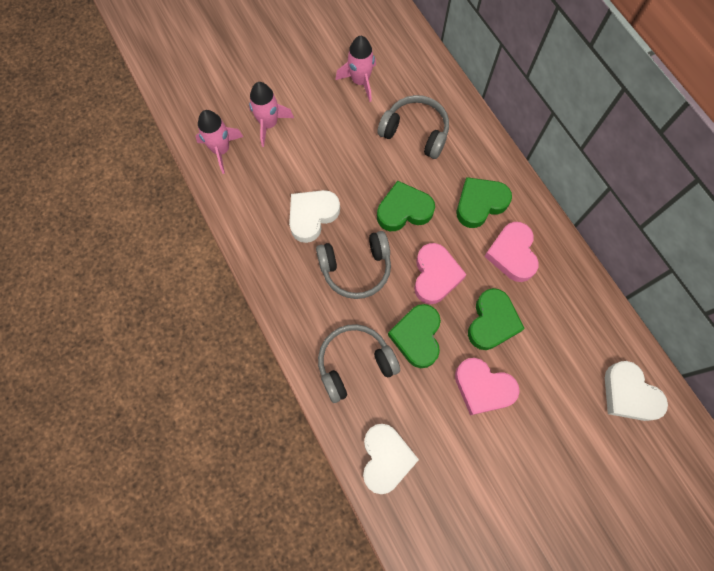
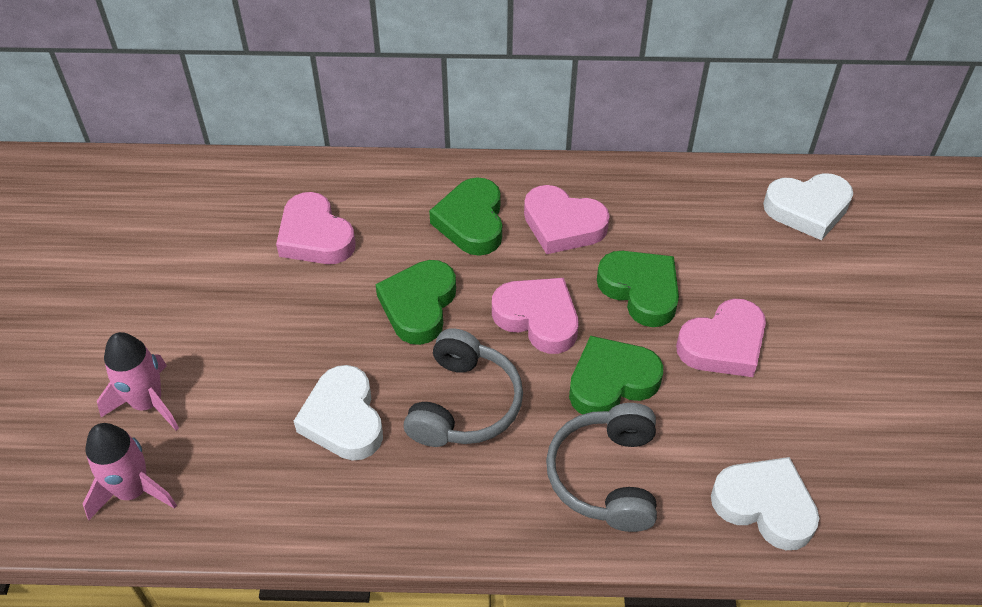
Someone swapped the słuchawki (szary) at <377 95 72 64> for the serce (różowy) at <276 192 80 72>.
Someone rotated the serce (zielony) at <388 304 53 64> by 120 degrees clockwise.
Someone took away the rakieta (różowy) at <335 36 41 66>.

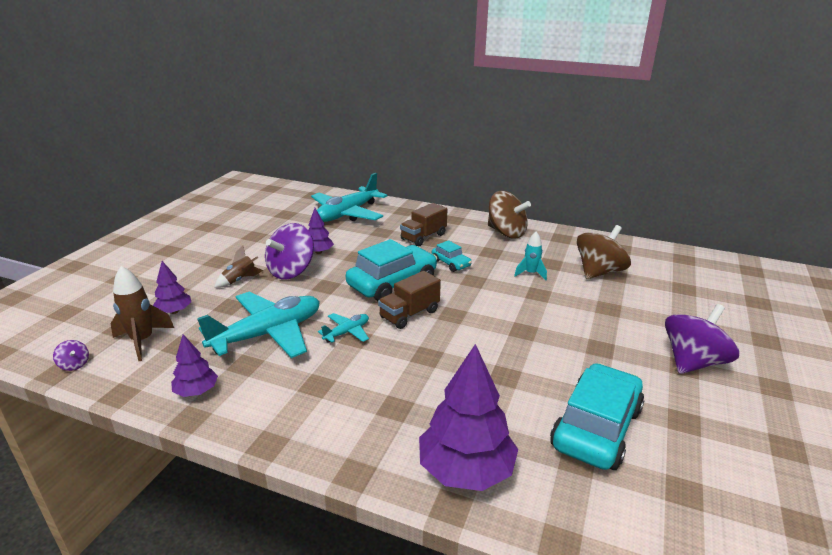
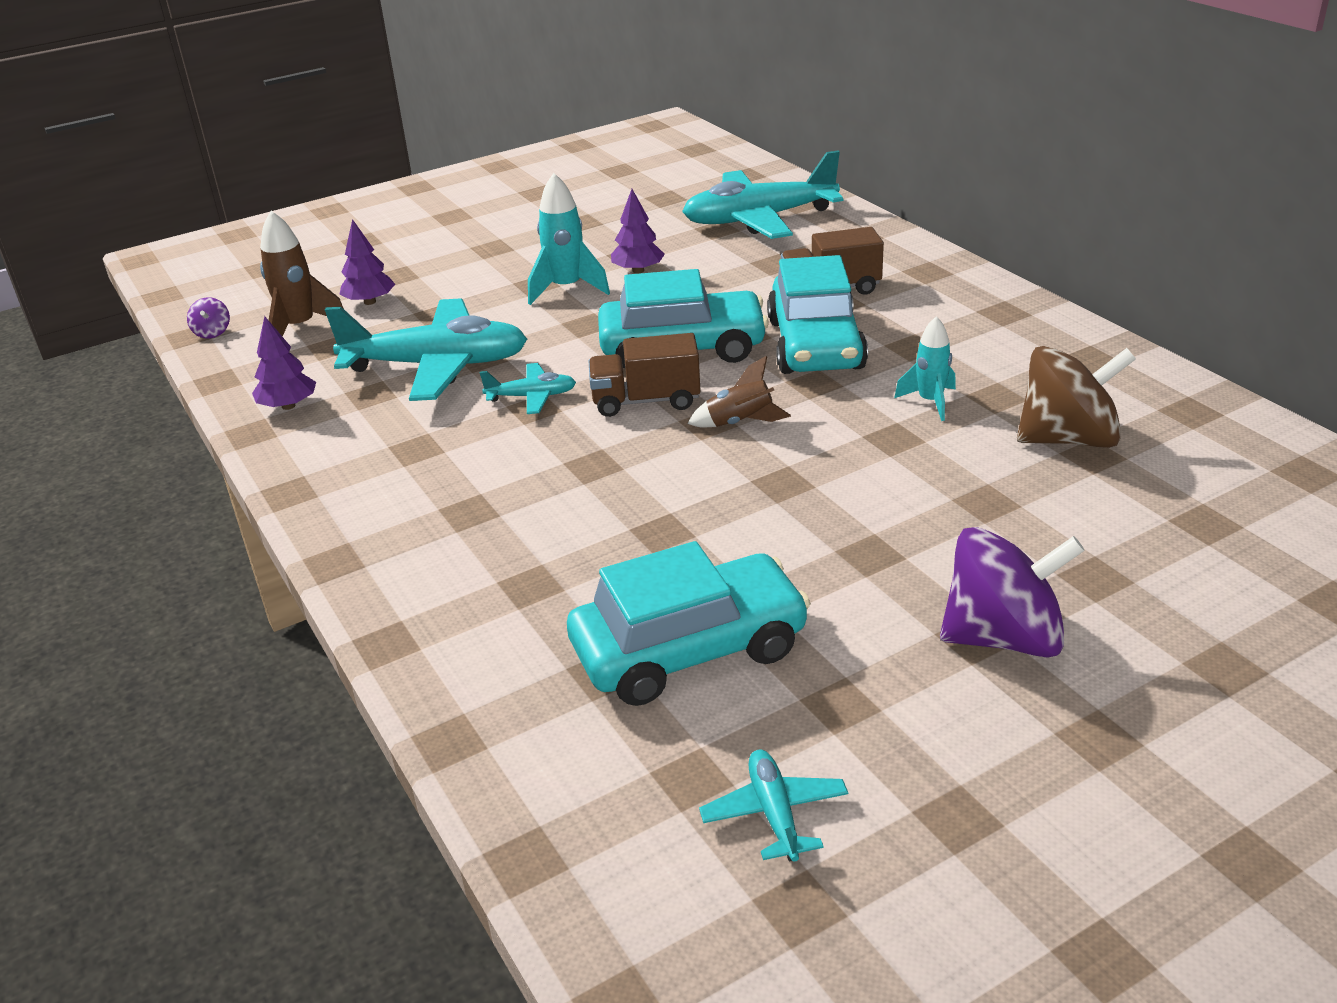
Someone swapped the bączek (fioletowy) at <265 223 49 57> for the rakieta (turkusowy) at <528 173 82 132>.
Someone carried the rakieta (brązowy) from <214 245 49 43> to <688 356 103 72>.
Someone put down the samolot (turkusowy) at <699 750 149 112>.
Someone scaled the samochód (turkusowy) at <432 240 40 32> by 2.01.
Someone took away the drzewko (fioletowy) at <419 344 99 147>.
Someone took away the bączek (brązowy) at <488 191 43 48>.

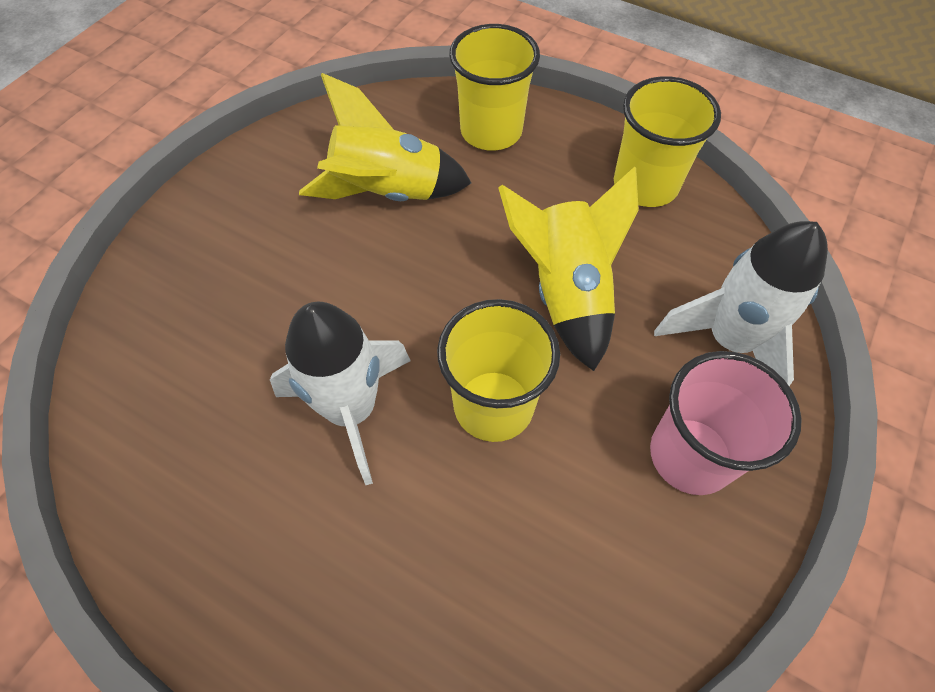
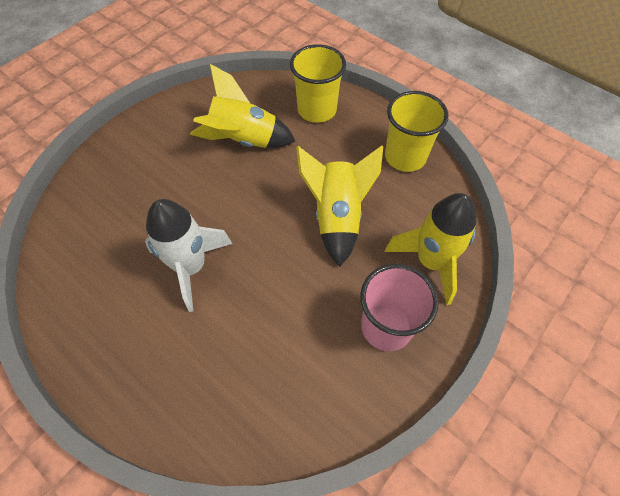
Someone repainted the rakieta (biały) at <654 221 174 165>, which became the rakieta (żółty) at <385 193 92 112>.
Someone took away the szklanka (żółty) at <437 299 123 143>.

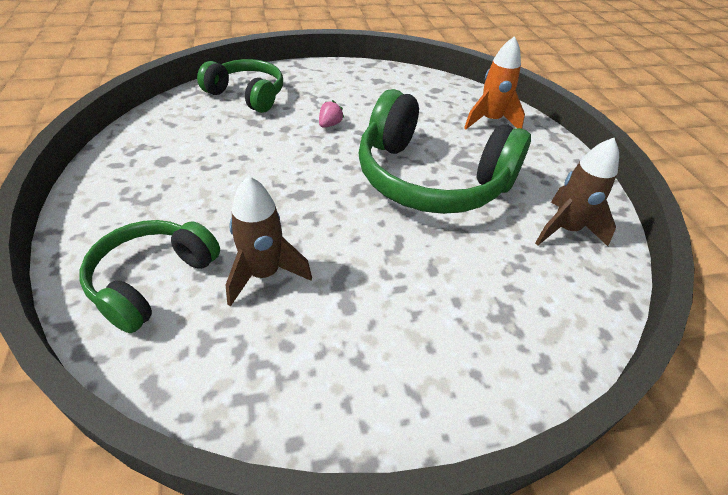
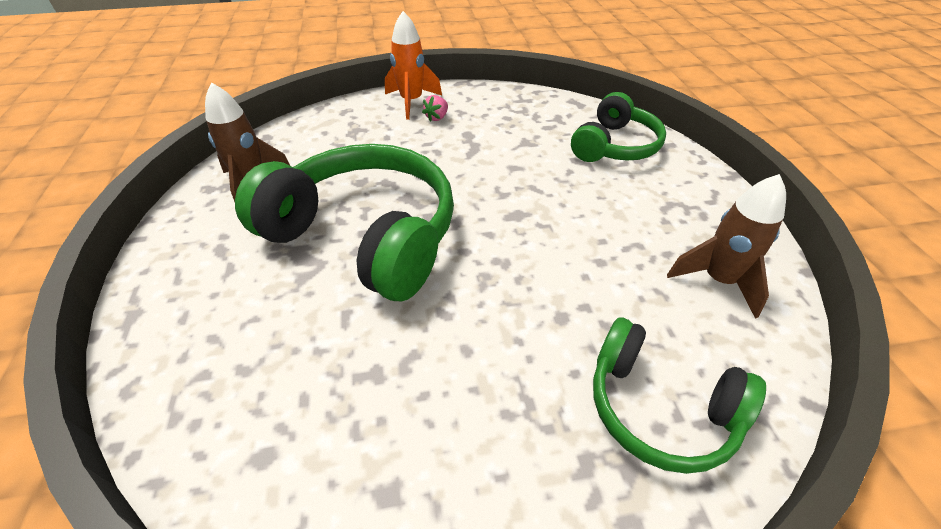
Someone carried the rakieta (pomarańczowy) from <464 36 61 93> to <385 11 57 109>.
Someone carried the truskawka (różowy) from <319 100 25 28> to <422 95 26 27>.
Someone carried the rakieta (brązowy) from <226 176 86 131> to <667 174 119 145>.

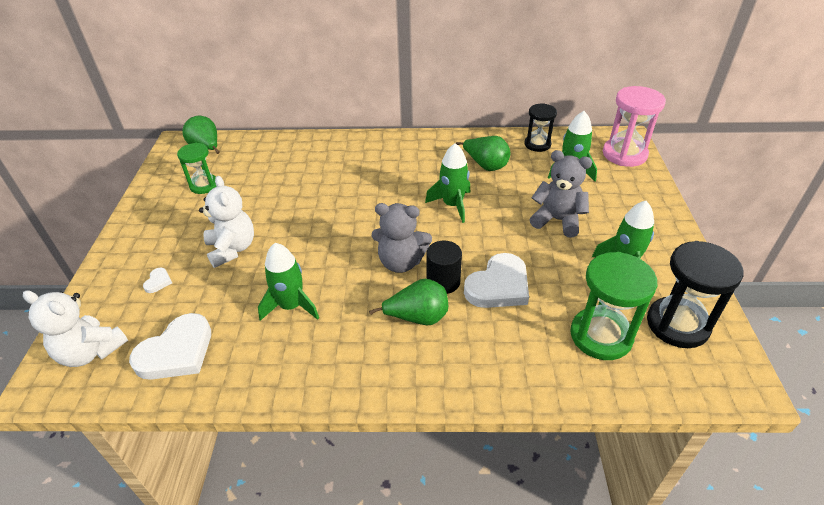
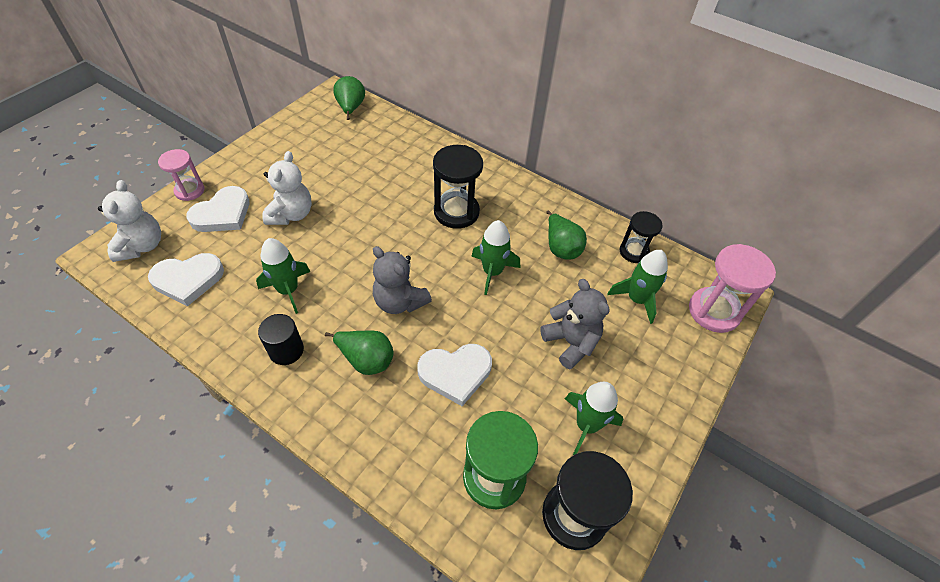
Someone rotated the miś (biały) at <23 290 105 77> by 150 degrees counterclockwise.
Someone put down the klepsydra (różowy) at <158 149 46 52>.
Someone scaled the serce (biały) at <143 268 29 25> by 2.35.
Someone carried the walec (czarny) from <426 241 36 53> to <258 314 46 51>.
Someone put down the klepsydra (czarny) at <433 145 50 84>.
Someone took away the klepsydra (zielony) at <177 143 40 51>.

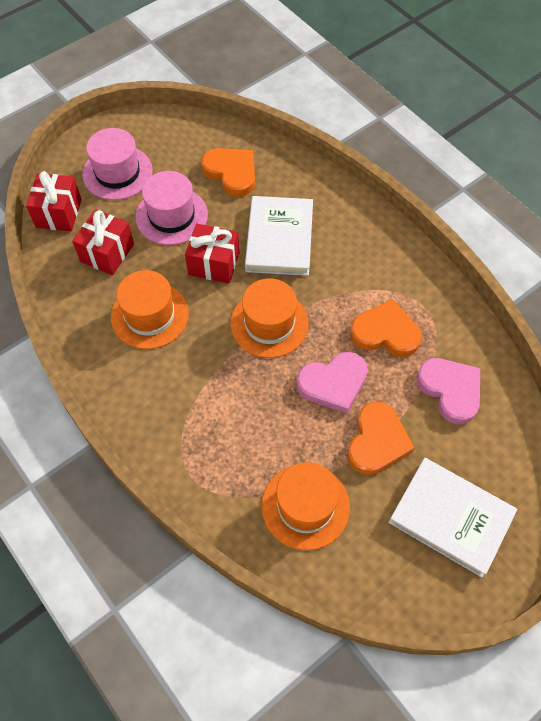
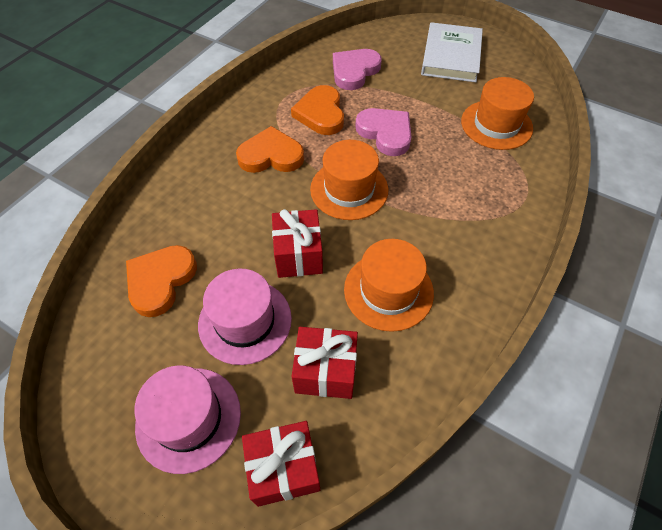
Someone carried the serce (pomarańczowy) from <347 401 67 74> to <236 126 68 47>.
Someone took away the książka (biały) at <245 196 68 80>.

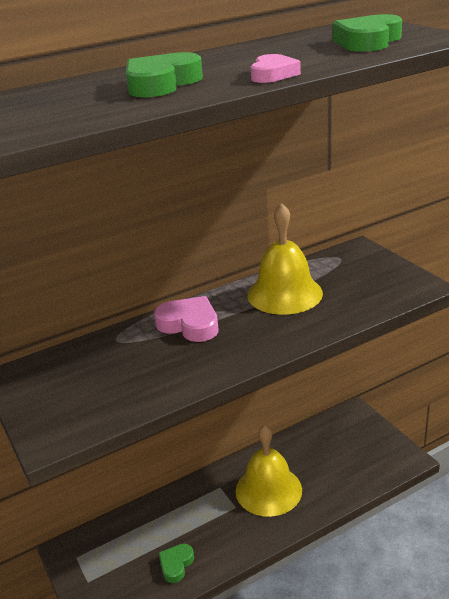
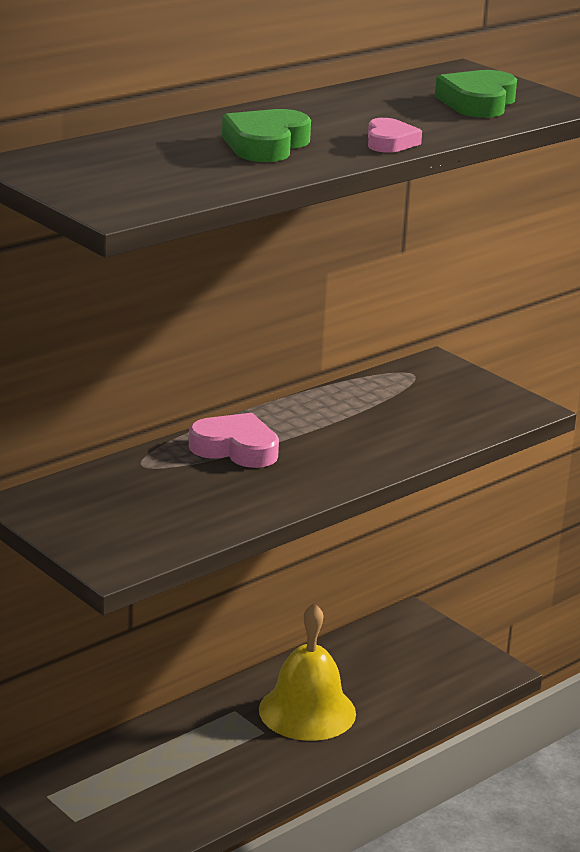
Someone took away the serce (zielony) at <159 544 35 39>.
Someone took away the dzwonek (żółty) at <247 203 76 112>.

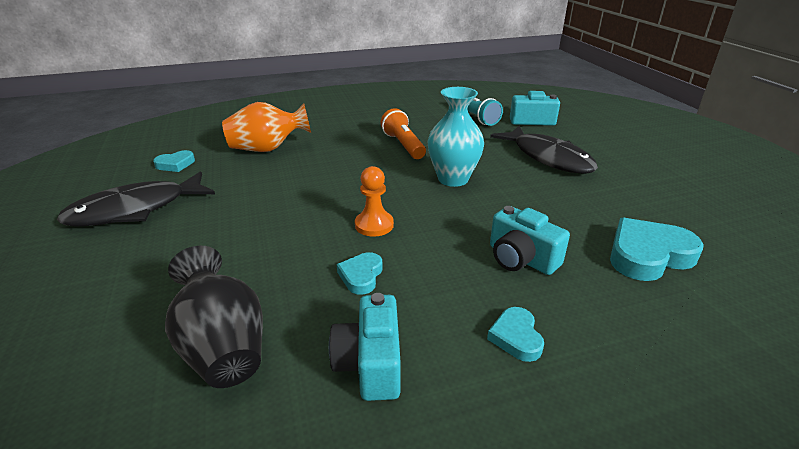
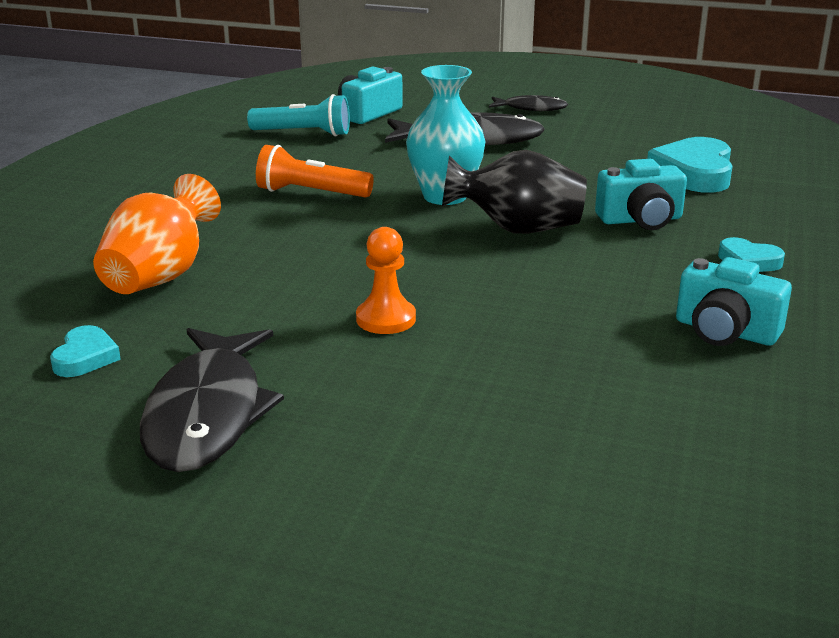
Someone carried the pionek (pomarańczowy) from <355 166 39 71> to <356 227 60 107>.
Someone carried the wazon (czarny) from <165 246 98 142> to <442 150 145 84>.
Someone put down the ryba (czarny) at <489 95 79 16>.
Someone took away the serce (turkusowy) at <337 252 46 43>.

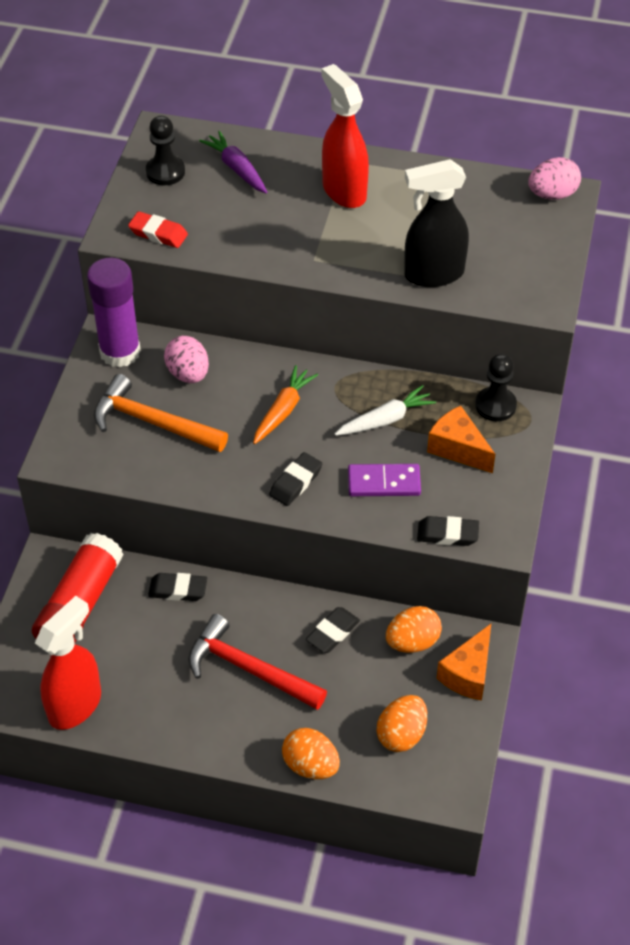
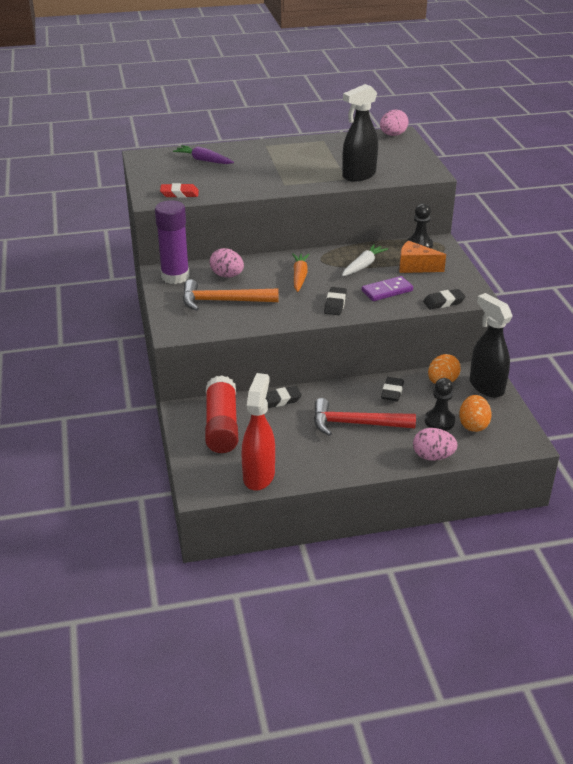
Someone repainted the jajko (pomarańczowy) at <282 728 58 51>, which became the jajko (różowy) at <413 428 45 33>.
Someone carried the pionek (czarny) from <146 116 39 69> to <425 378 30 53>.
Someone swapped the ser (pomarańczowy) at <437 624 54 77> for the spryskiwacz (czarny) at <470 293 43 105>.
Someone took away the spryskiwacz (czerwony) at <322 64 47 144>.

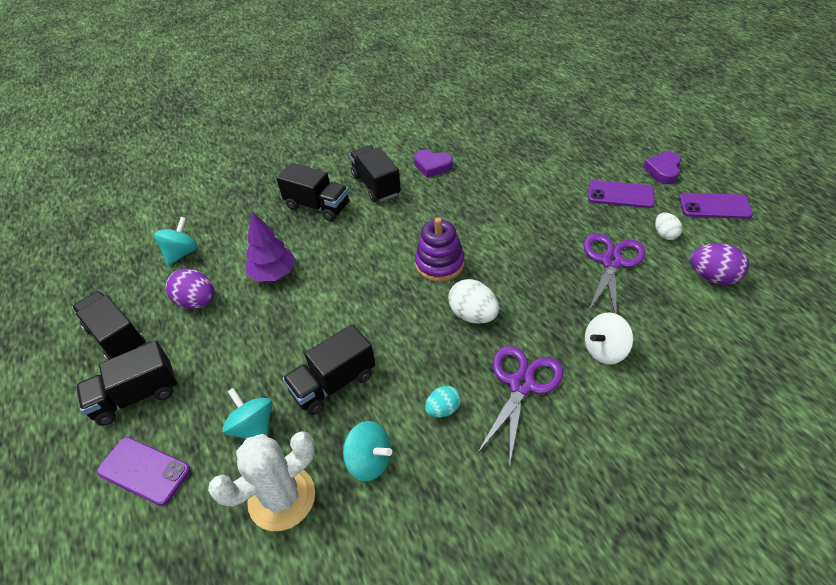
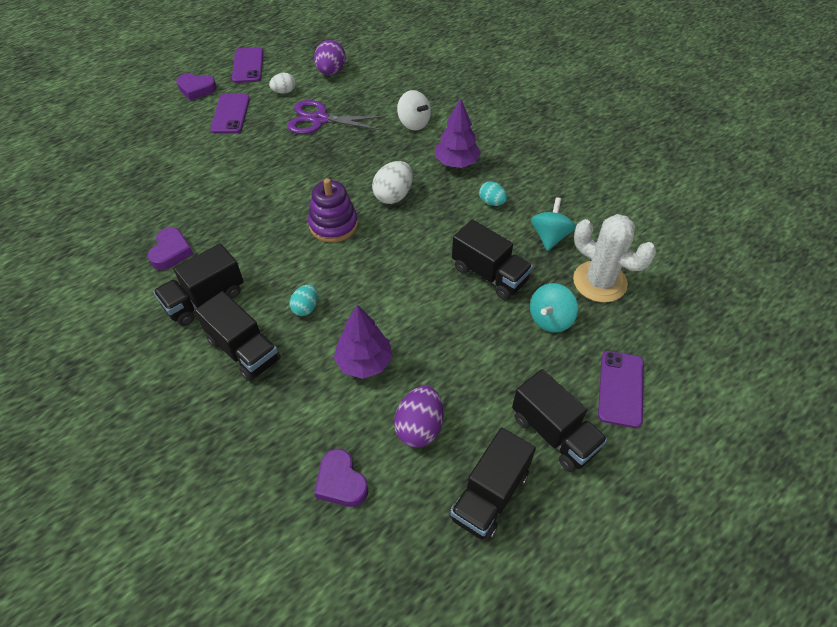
Someone rotated the ciężarówka (czarny) at <276 163 73 58> by 120 degrees clockwise.
Someone put down the jajko (turkusowy) at <290 284 28 32>.
Someone swapped the bączek (turkusowy) at <154 217 44 49> for the serce (fioletowy) at <314 449 54 58>.
Someone swapped the nożyczki (fioletowy) at <477 346 86 121> for the drzewko (fioletowy) at <435 98 46 70>.

